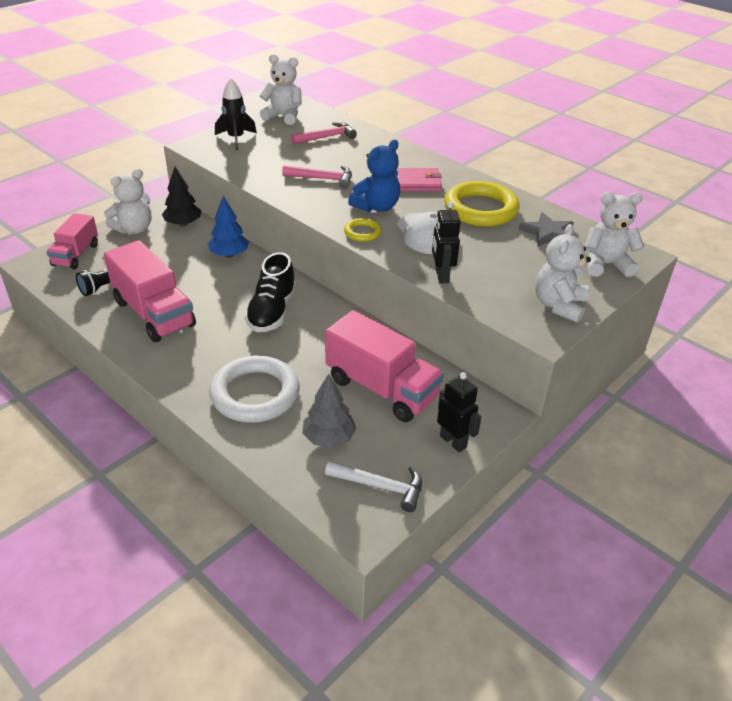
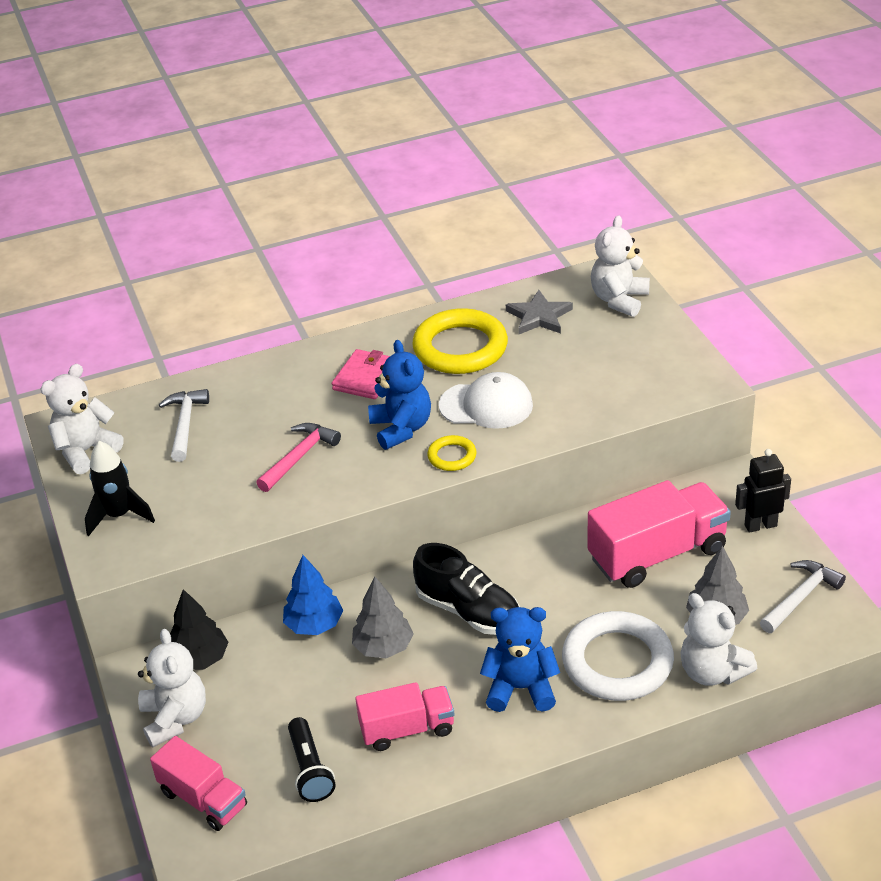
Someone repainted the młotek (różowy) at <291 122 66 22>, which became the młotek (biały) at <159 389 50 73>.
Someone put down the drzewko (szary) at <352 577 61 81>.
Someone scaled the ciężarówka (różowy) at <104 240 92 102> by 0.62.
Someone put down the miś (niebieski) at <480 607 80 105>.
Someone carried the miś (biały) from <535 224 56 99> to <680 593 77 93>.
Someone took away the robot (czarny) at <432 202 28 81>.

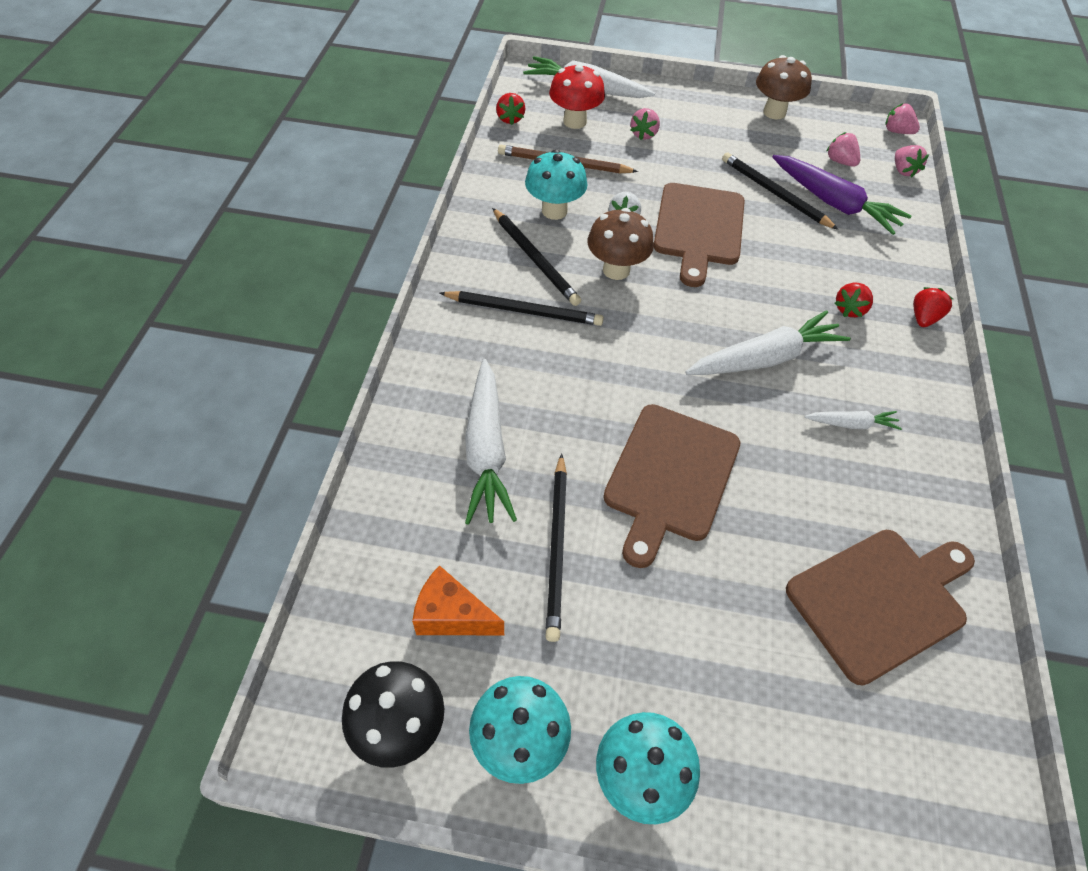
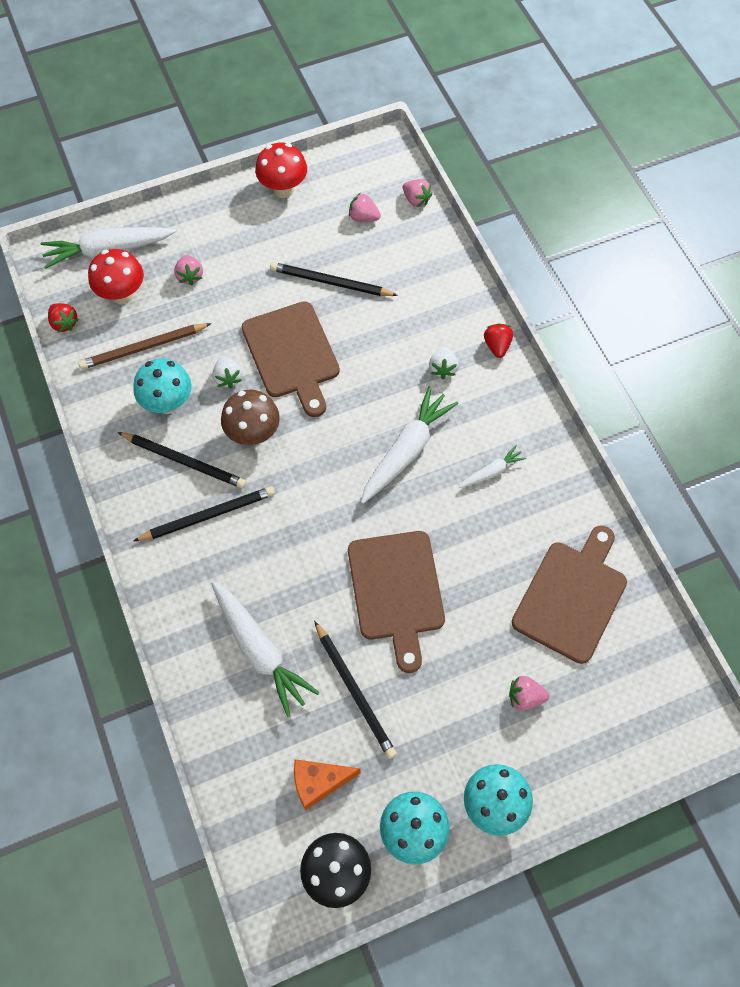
Someone repainted the grzyb (brązowy) at <756 55 56 64>, which became the grzyb (czerwony) at <255 143 52 55>.
Someone repainted the truskawka (czerwony) at <835 283 38 34>, which became the truskawka (biały) at <429 347 30 32>.
Someone carried the truskawka (różowy) from <886 103 34 31> to <509 676 40 35>.
Someone took away the marchewka (fioletowy) at <772 155 139 80>.

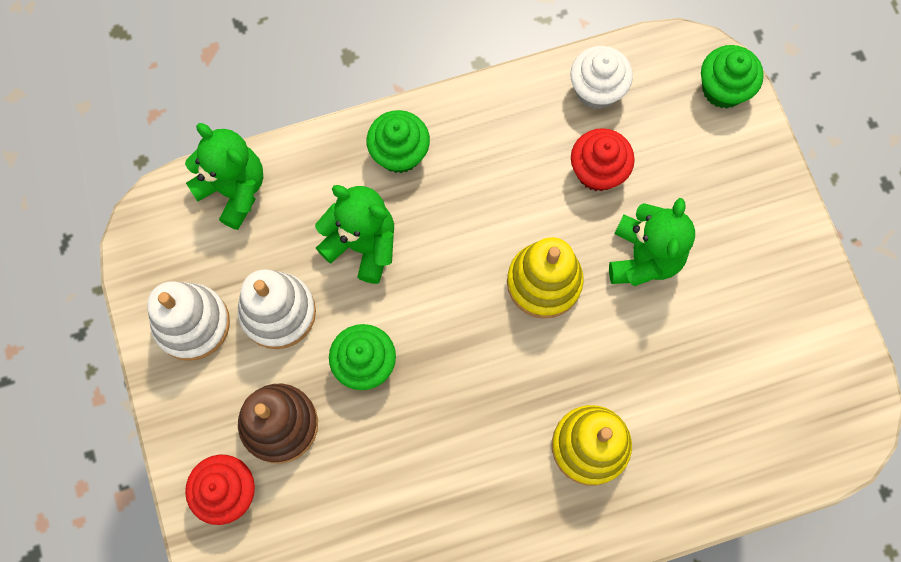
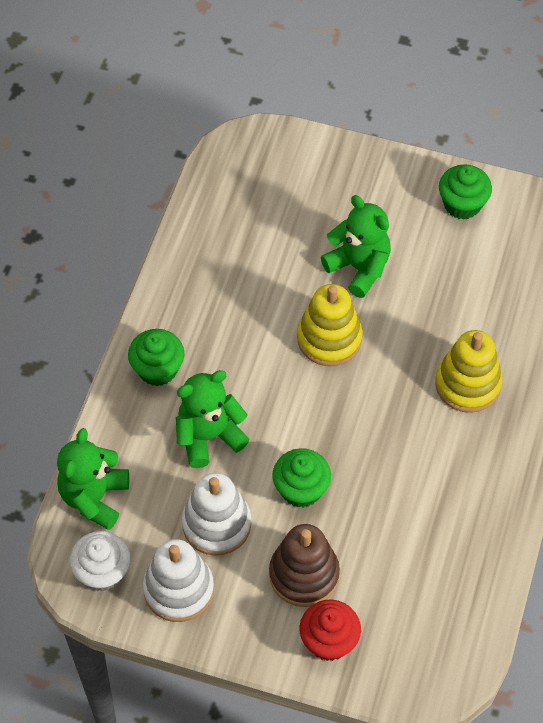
Someone rotated the miś (zielony) at <185 123 78 107> by 60 degrees counterclockwise.
Someone carried the muffinka (biały) from <570 46 63 63> to <70 531 60 61>.
Someone carried the muffinka (zielony) from <701 45 62 63> to <439 165 53 55>.
Someone took away the muffinka (czerwony) at <571 128 64 63>.

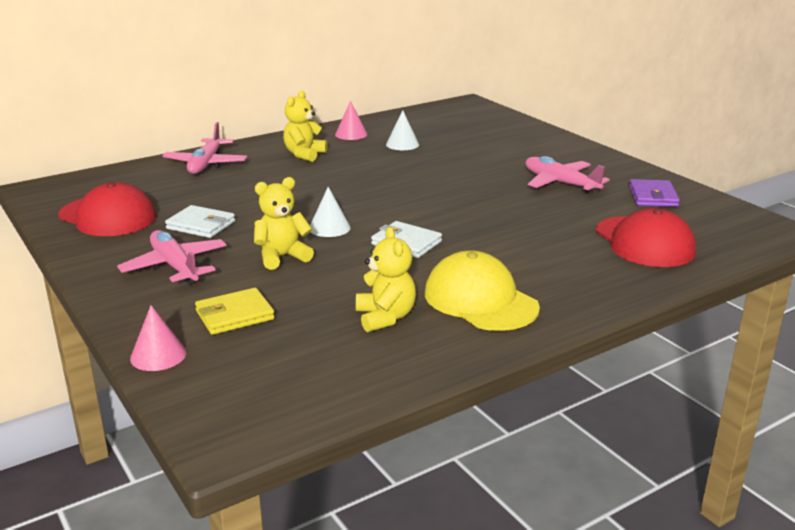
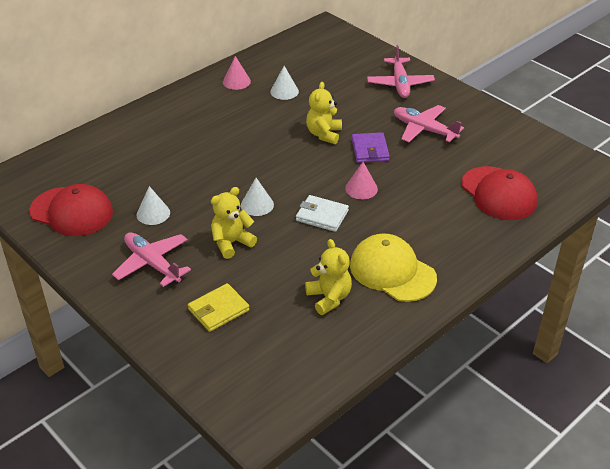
Someone swapped the portfel (biały) at <165 205 70 33> for the stożek (biały) at <136 186 34 39>.
Someone carried the miś (żółty) from <283 91 44 71> to <306 82 36 62>.
Someone carried the stożek (różowy) from <130 305 56 66> to <345 162 33 37>.
Someone carried the portfel (fioletowy) from <629 179 51 28> to <352 132 38 31>.
Someone carried the samolot (różowy) from <162 122 85 52> to <367 45 68 53>.

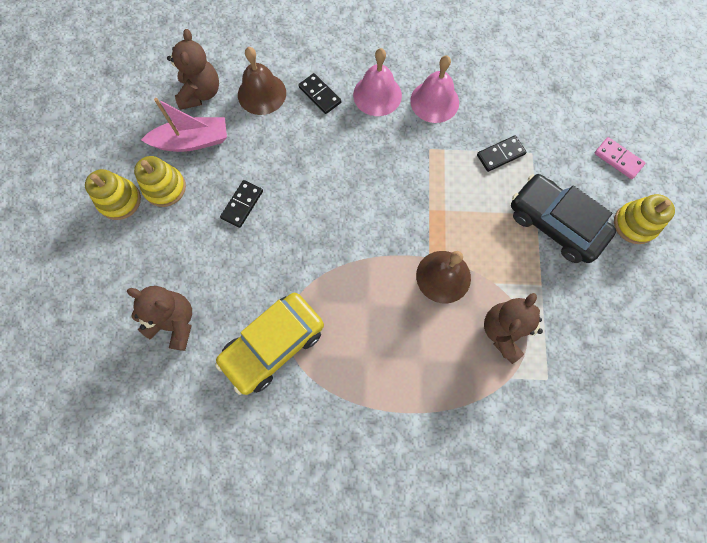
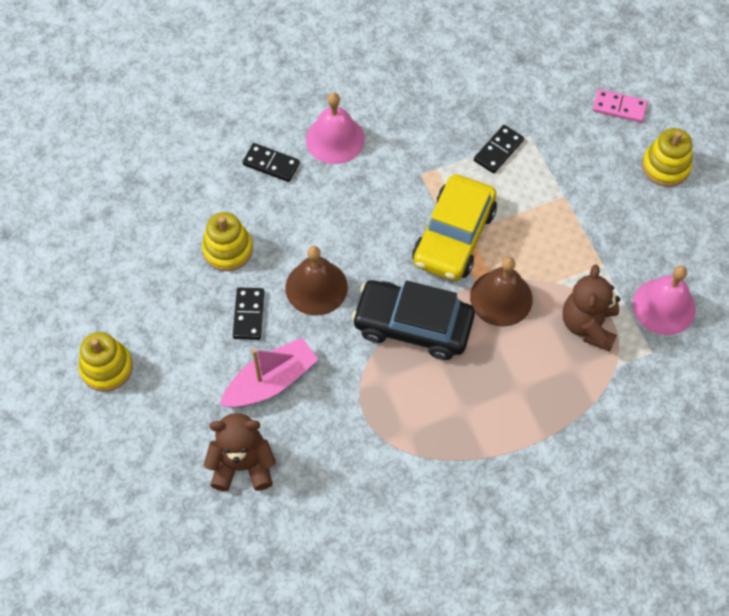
Someone carried the zabawka nakładanka (żółty) from <134 156 52 51> to <202 212 51 59>.
Someone carried the łódka (różowy) from <141 98 86 54> to <220 338 99 69>.
Someone carried the dzwonek (brązowy) from <238 47 48 68> to <285 246 63 70>.
Someone carried the samochód (czarny) from <511 174 105 89> to <352 280 123 80>.
Someone carried the samochód (żółty) from <215 293 109 102> to <412 174 85 107>.
Someone carried the dzwonek (różowy) from <410 55 49 68> to <632 266 64 69>.
Someone took away the miś (brązowy) at <167 29 52 81>.

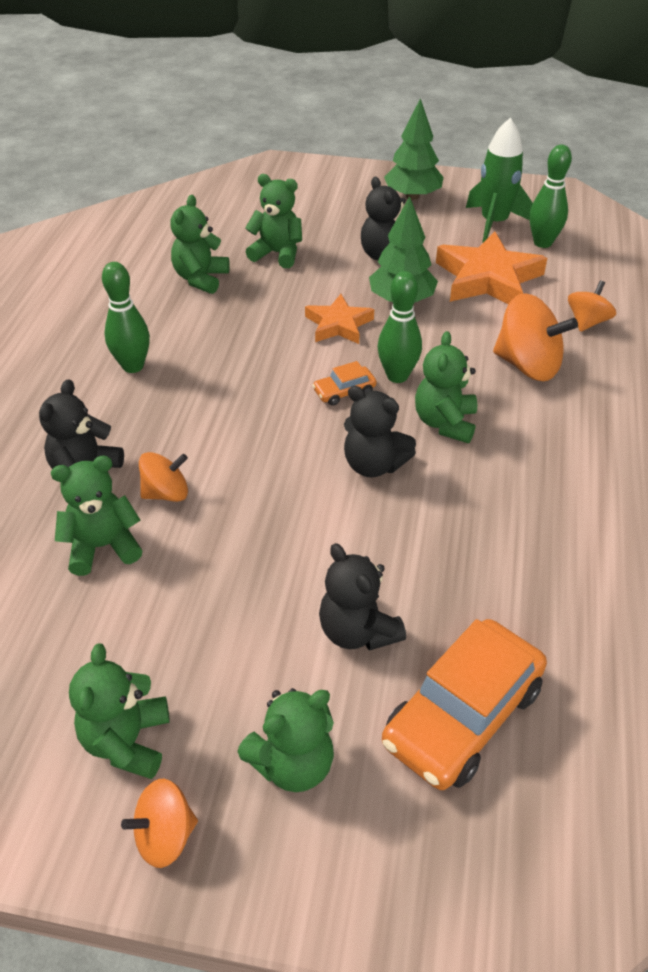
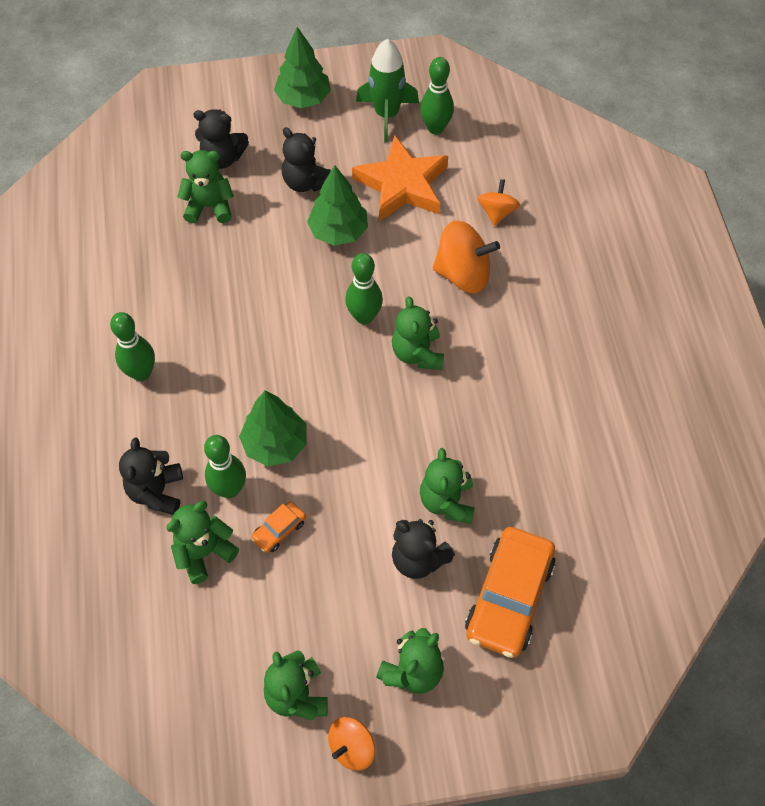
Someone carried the miś (czarny) from <344 386 72 91> to <193 109 56 60>.
Someone swapped the bączek (pomarańczowy) at <139 452 49 50> for the kręgiel (zielony) at <204 435 42 63>.
Someone put down the drzewko (zielony) at <239 390 68 76>.
Someone carried the samochód (pomarańczowy) from <312 361 64 45> to <251 501 55 52>.
Someone carried the miś (zielony) from <170 195 60 99> to <420 448 55 76>.
Someone took away the gwiazda (pomarańczowy) at <305 294 69 50>.

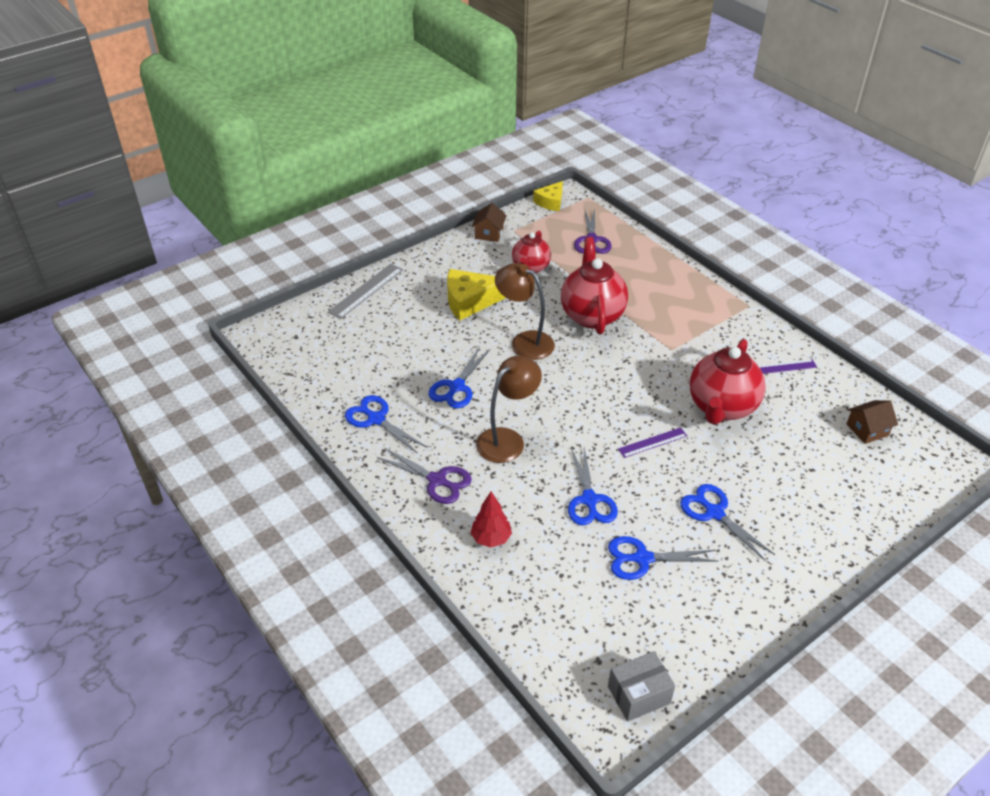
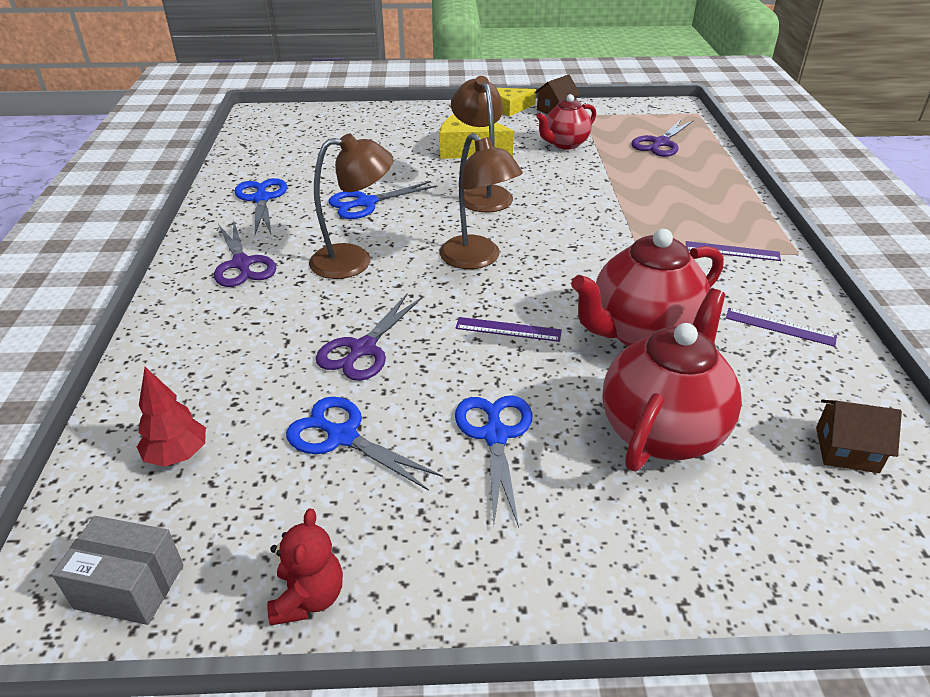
Someone carried the drzewko (czerwony) from <470 492 42 56> to <137 367 69 100>.
Someone put down the miś (czerwony) at <267 509 76 116>.
Someone repainted the nożyczki (niebieski) at <568 448 50 77>, which became the nożyczki (fioletowy) at <316 293 107 88>.
Someone put down the lampka (brązowy) at <439 133 84 136>.
Someone carried the ser (żółty) from <533 181 30 30> to <497 88 39 29>.
Someone carried the imbryk (czerwony) from <561 237 67 97> to <603 288 139 183>.
Someone put down the linijka (fioletowy) at <686 241 95 20>.
Someone took away the linijka (szary) at <328 264 75 55>.

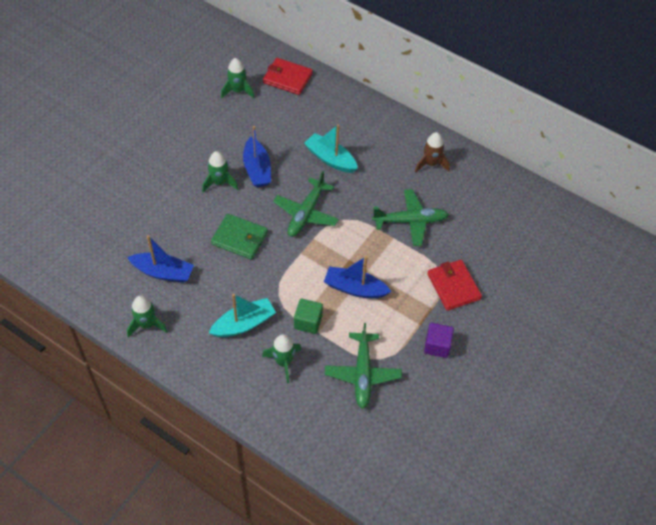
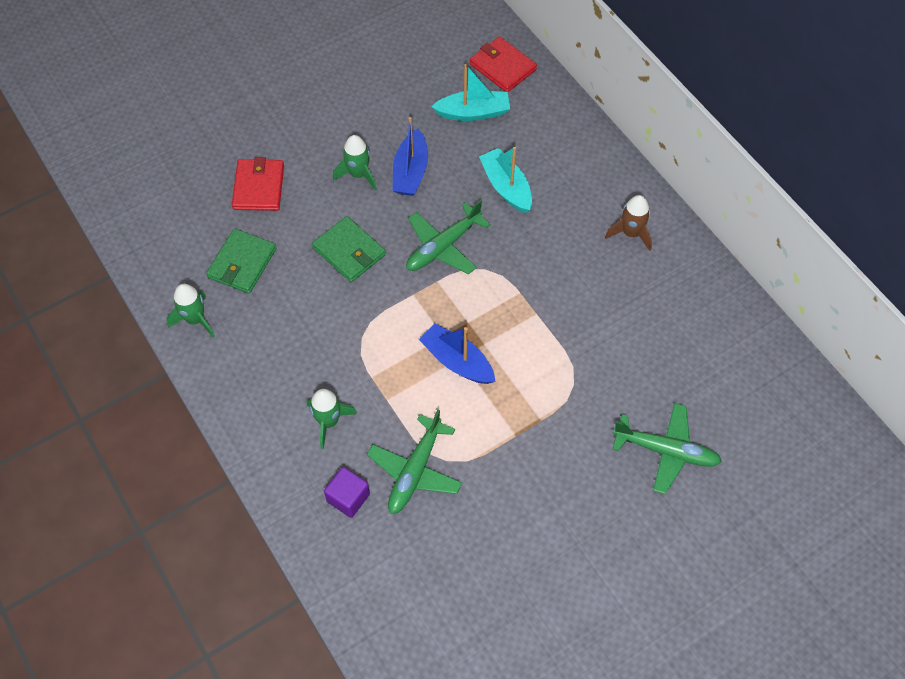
Someone swapped the łódka (niebieski) at <127 235 67 48> for the portfel (zielony) at <206 229 71 64>.
Someone carried the portfel (czerwony) from <427 260 55 51> to <232 157 52 54>.
Someone carried the sześcian (fioletowy) from <424 323 30 35> to <324 467 46 51>.
Someone carried the łódka (turkusowy) from <209 294 67 43> to <431 64 79 57>.
Someone carried the samolot (zielony) from <372 189 77 57> to <613 403 109 91>.
Someone took away the rakieta (zielony) at <221 58 34 41>.
Someone took away the sześcian (zielony) at <294 299 29 35>.

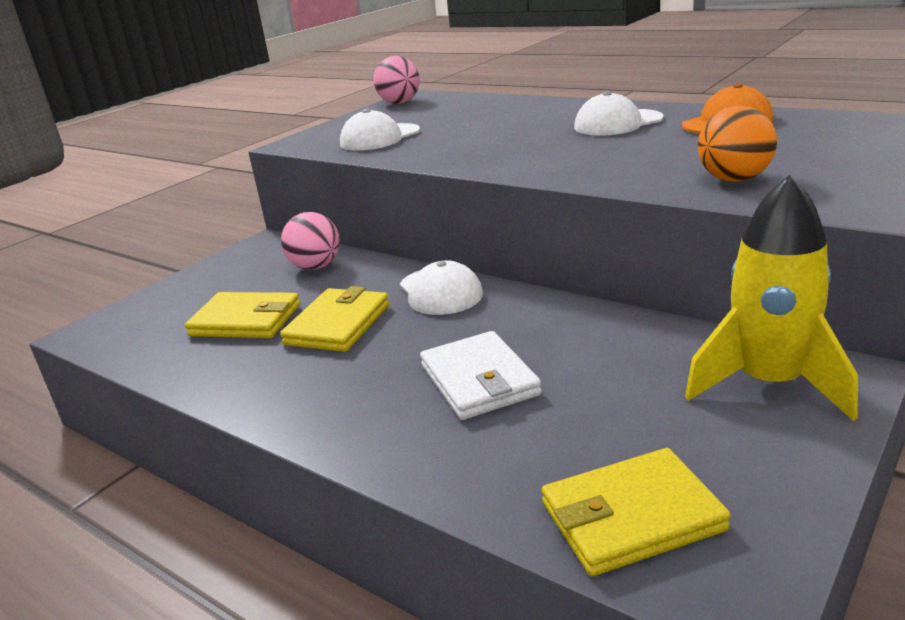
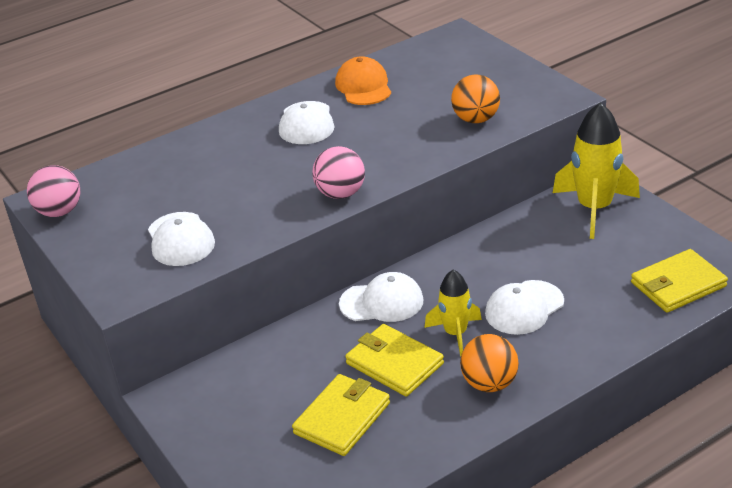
Someone carried the piłka (różowy) from <281 212 59 58> to <312 146 53 53>.
Someone put down the rakieta (żółty) at <424 270 58 86>.
Someone put down the piłka (pomarańczowy) at <460 334 59 58>.
Someone swapped the portfel (biały) at <420 331 122 89> for the czapka (biały) at <485 280 79 55>.
Someone rotated the portfel (żółty) at <541 448 190 128> by 60 degrees clockwise.

